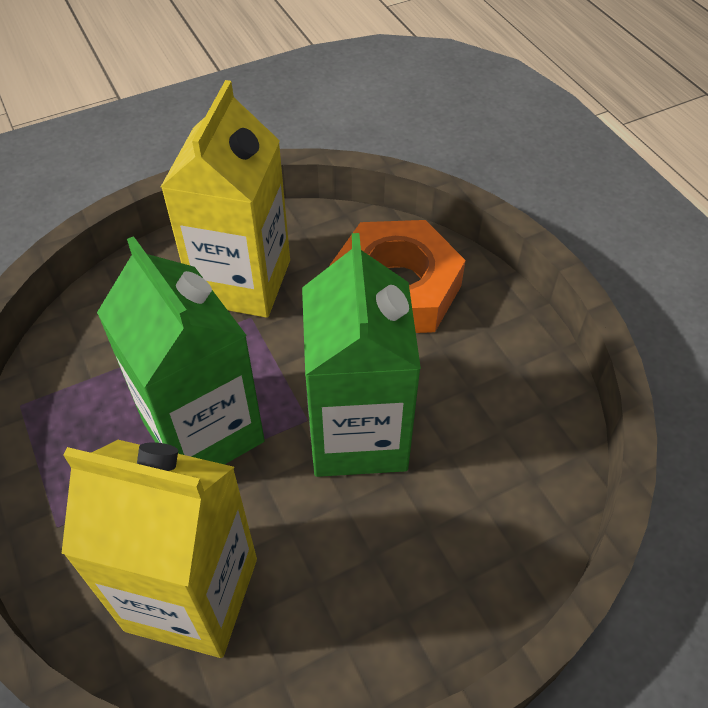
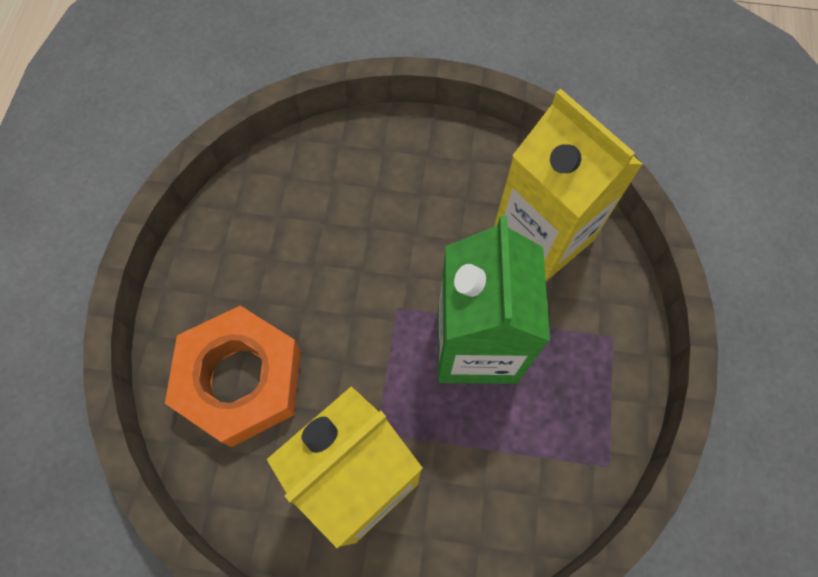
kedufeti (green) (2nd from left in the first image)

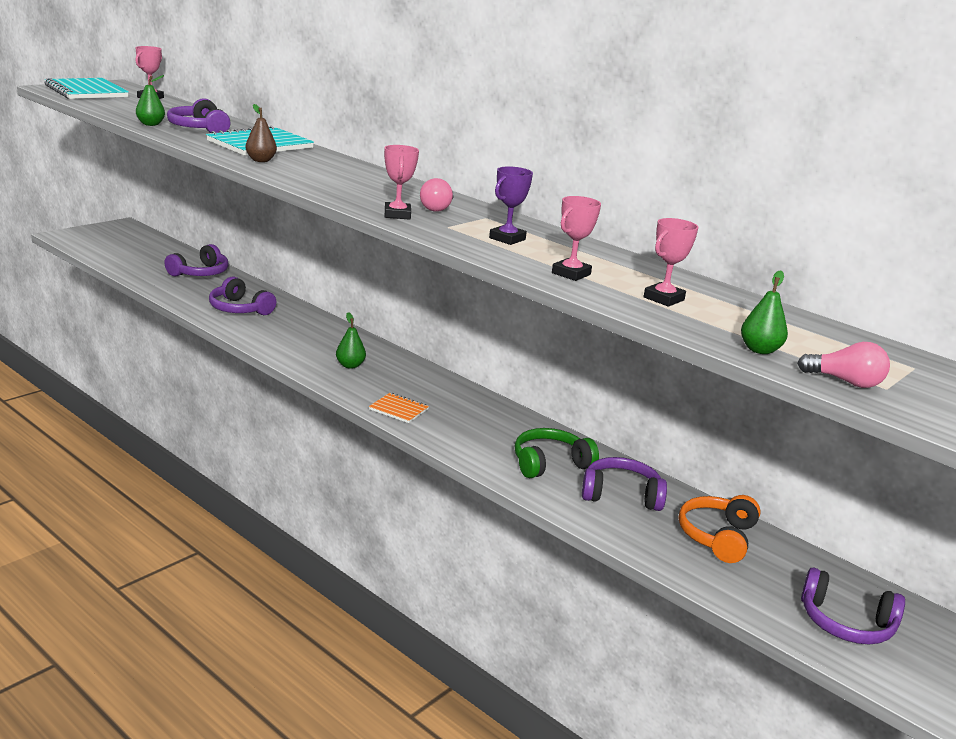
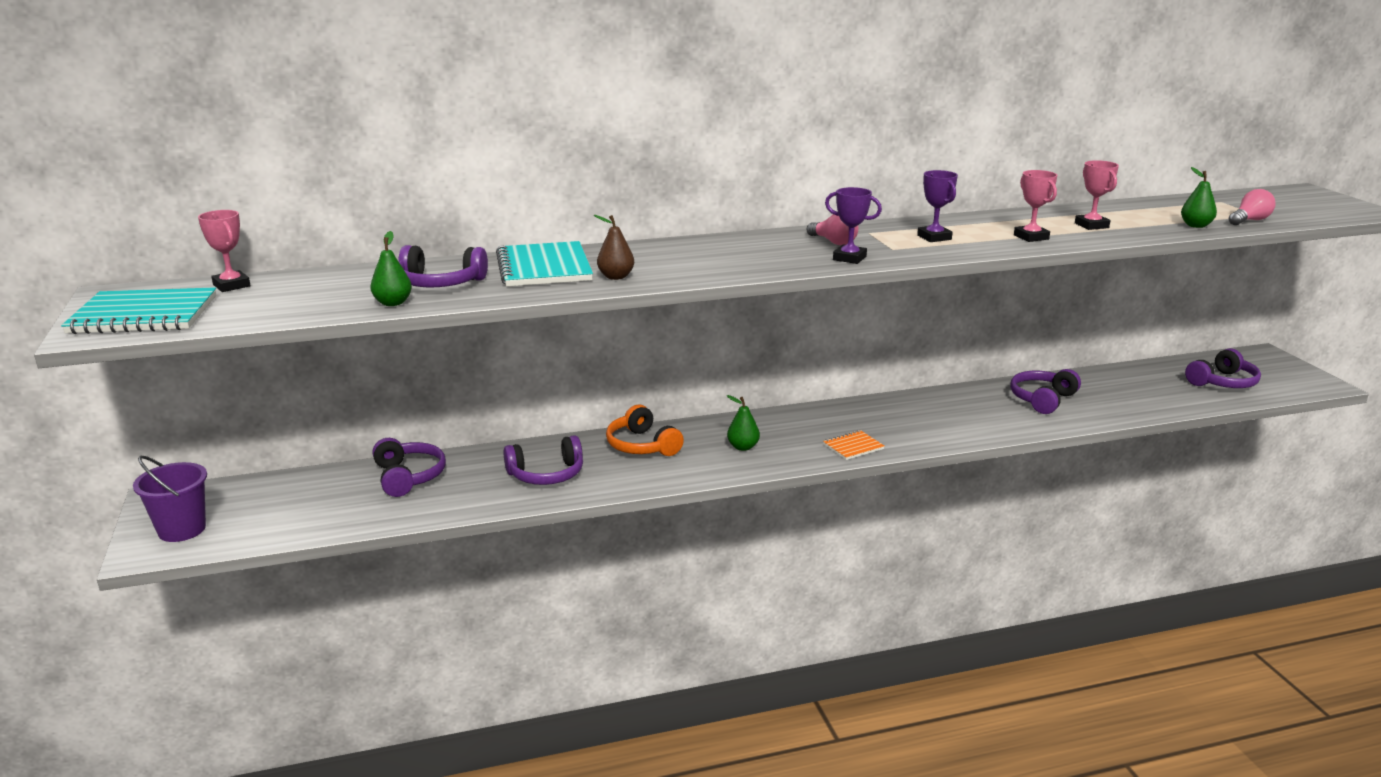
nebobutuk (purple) (1st from left)
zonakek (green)
zonakek (orange)
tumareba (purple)

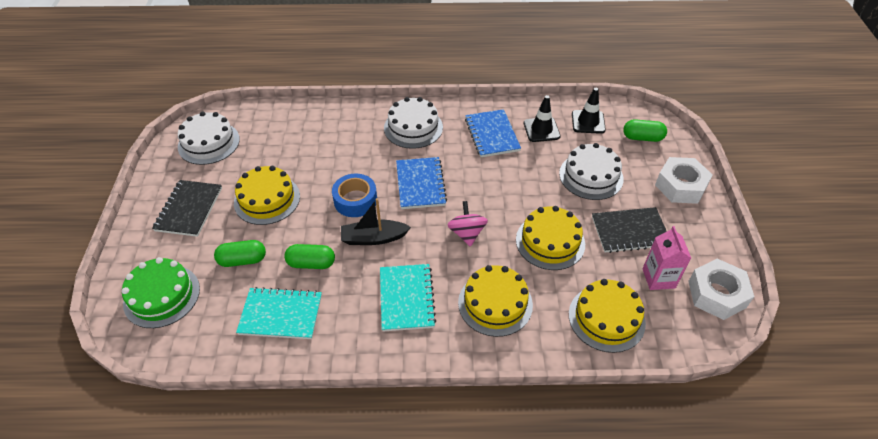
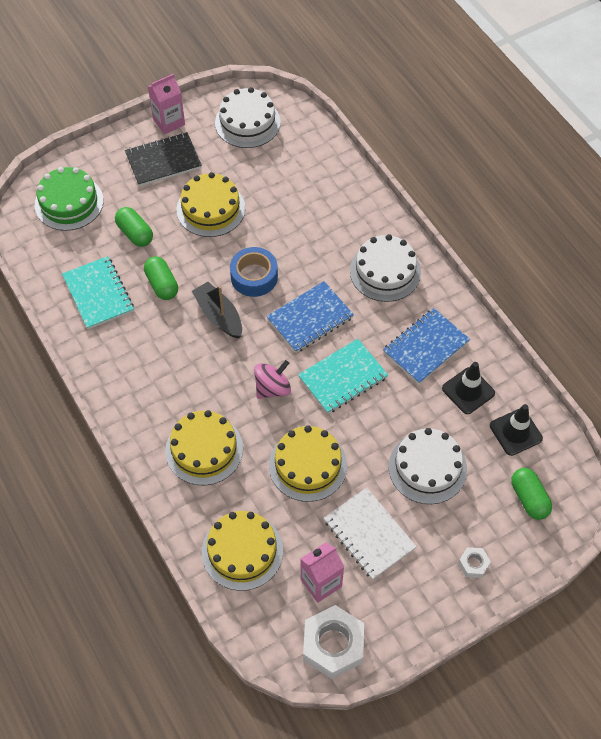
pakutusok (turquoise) (2nd from left)
pakutusok (white)
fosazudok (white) (2nd from left)
kedufeti (pink) (1st from left)

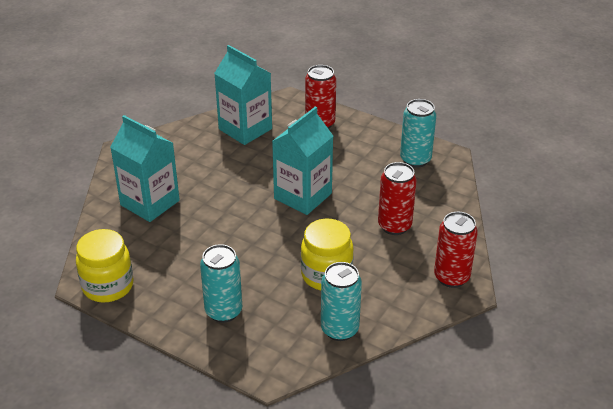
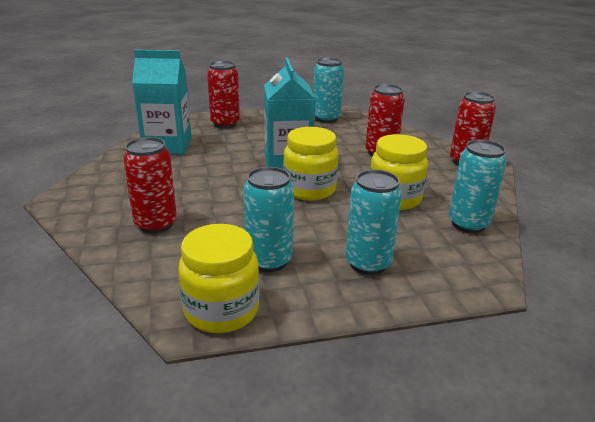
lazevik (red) (1st from left)
lazevik (turquoise) (1st from left)
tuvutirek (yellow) (2nd from left)

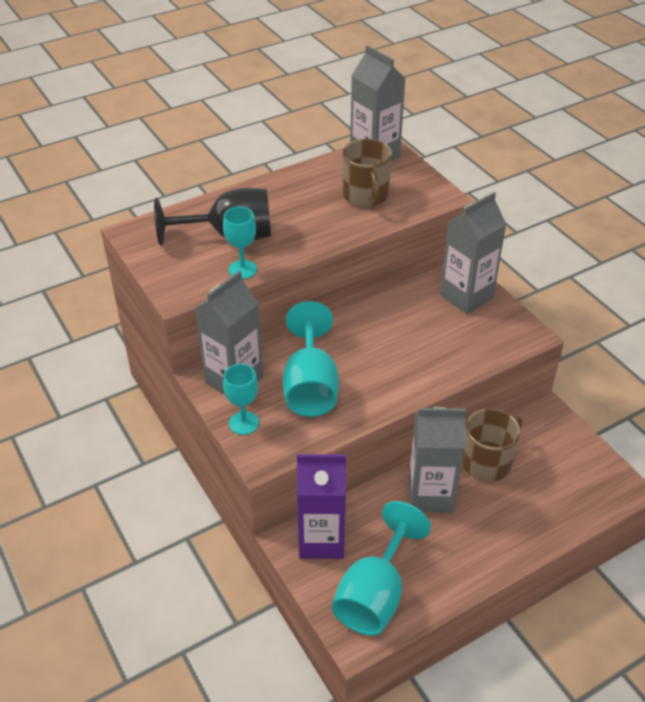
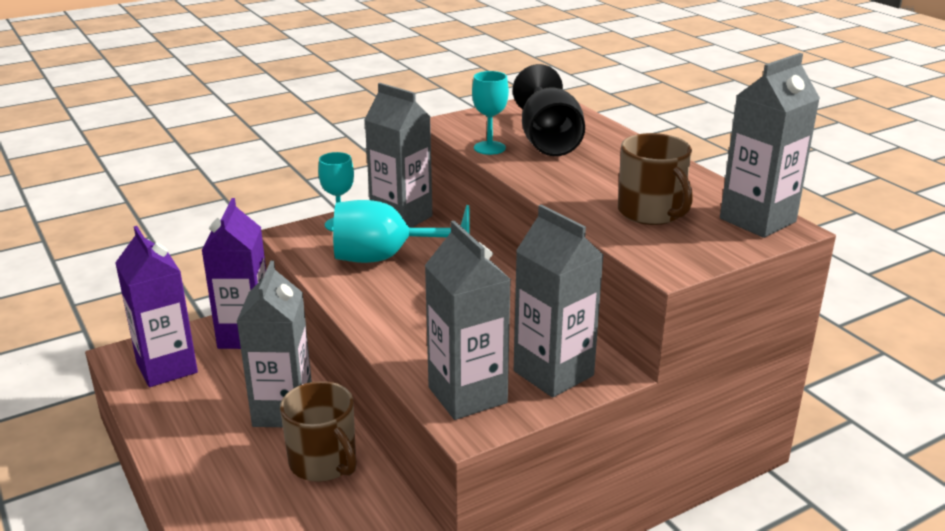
kedufeti (purple) (1st from left)
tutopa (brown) (2nd from left)
kedufeti (grey) (3rd from left)

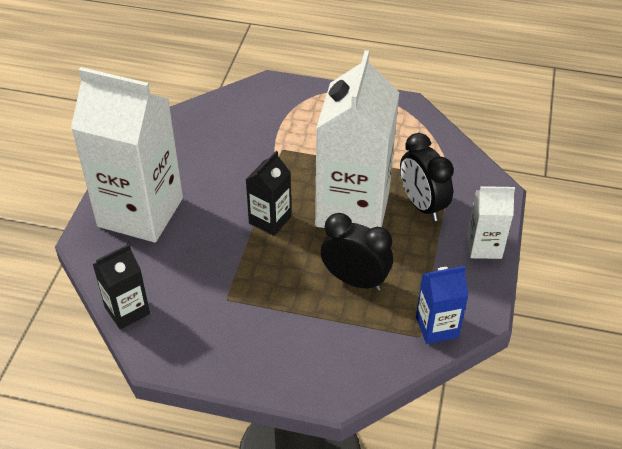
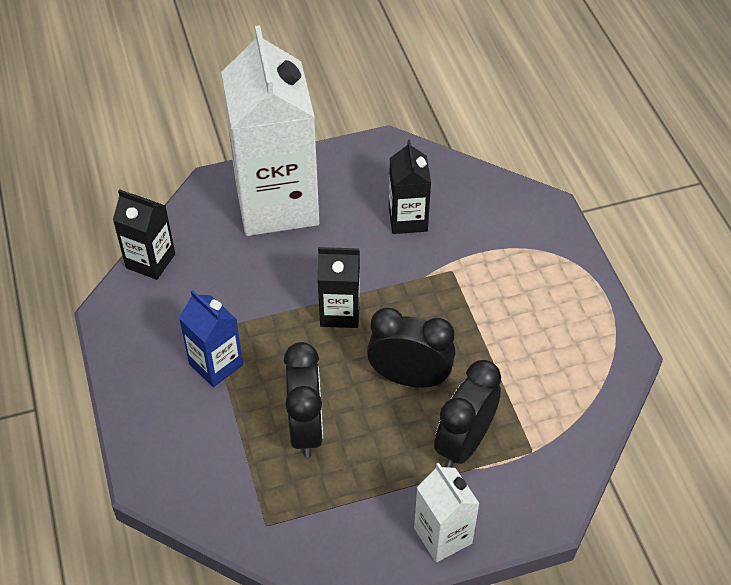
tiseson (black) (2nd from left)
kedufeti (blue)
kedufeti (black) (3rd from left)

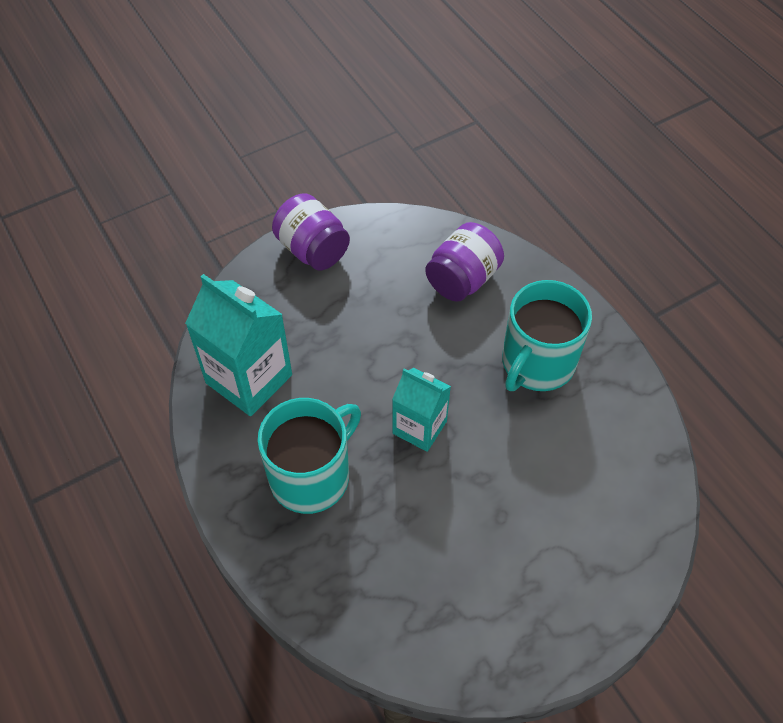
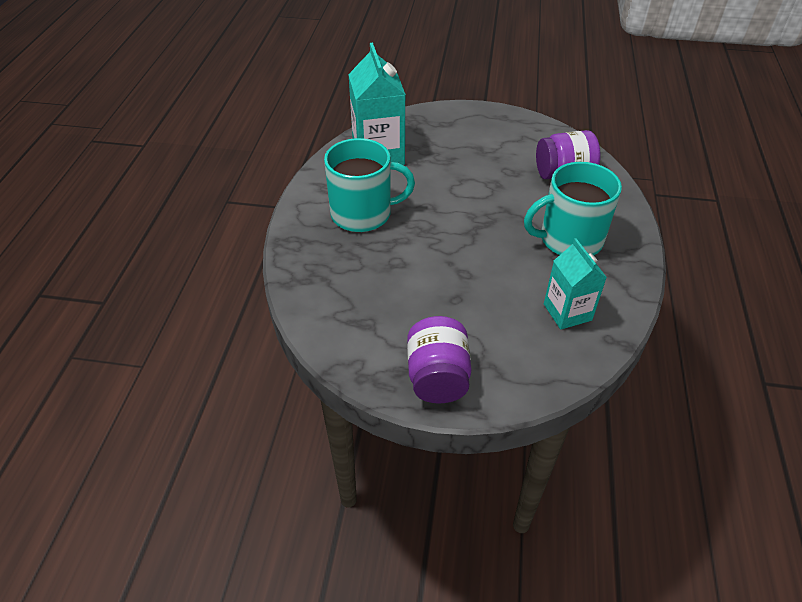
tuvutirek (purple) (1st from left)
kedufeti (turquoise) (2nd from left)

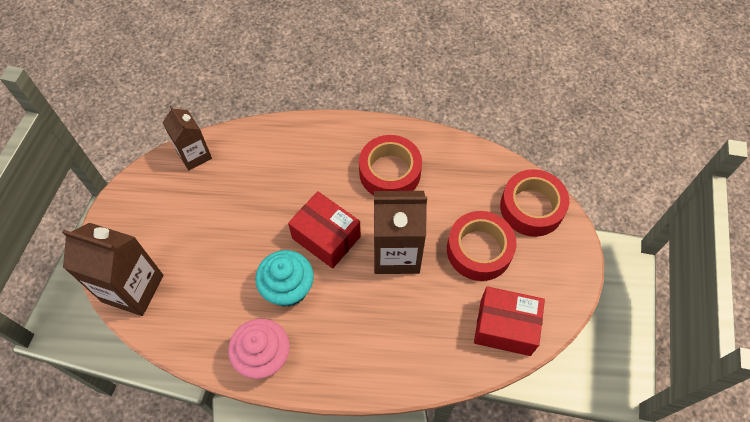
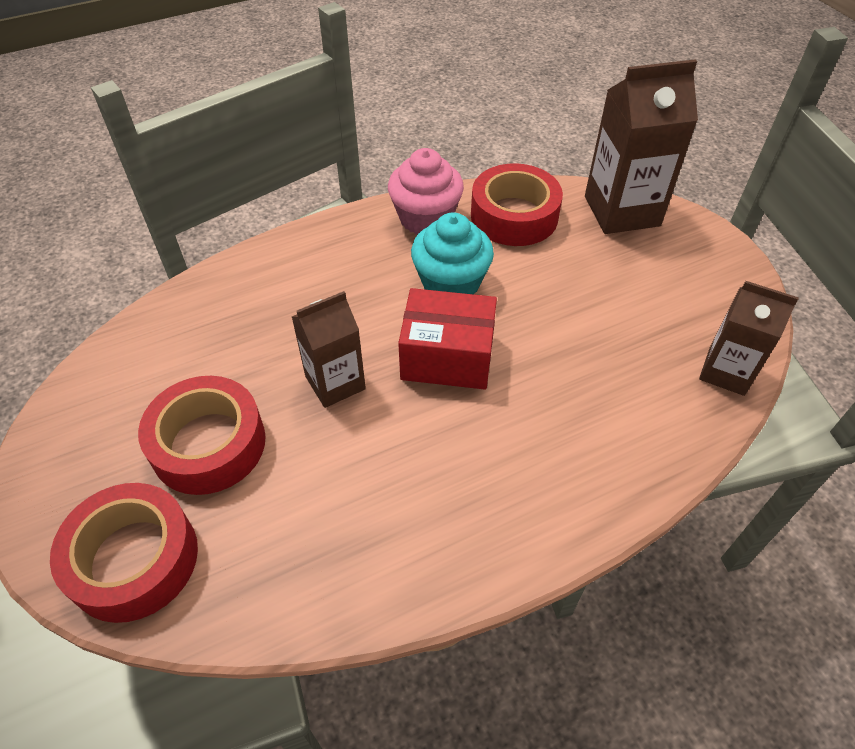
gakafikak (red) (3rd from left)
kedufeti (brown) (1st from left)
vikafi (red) (2nd from left in the first image)

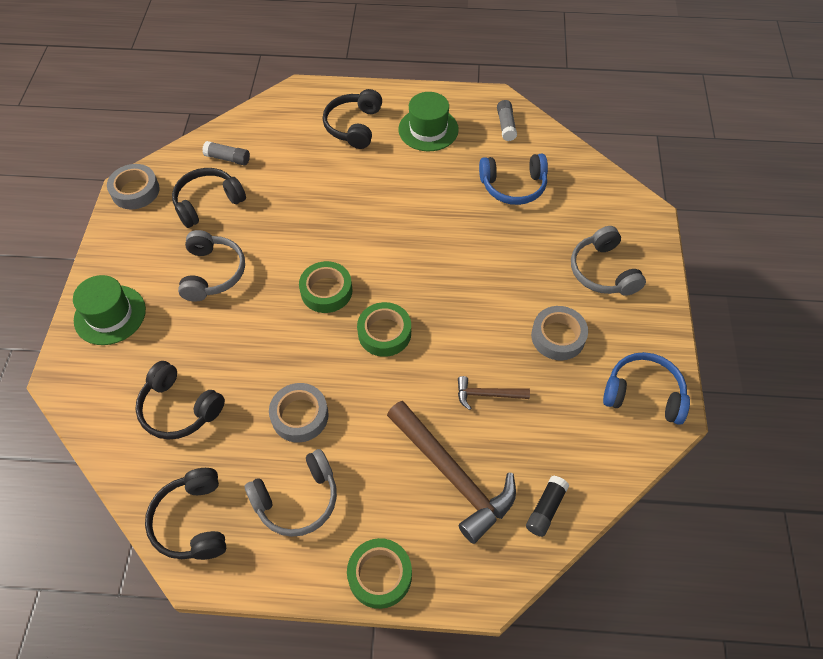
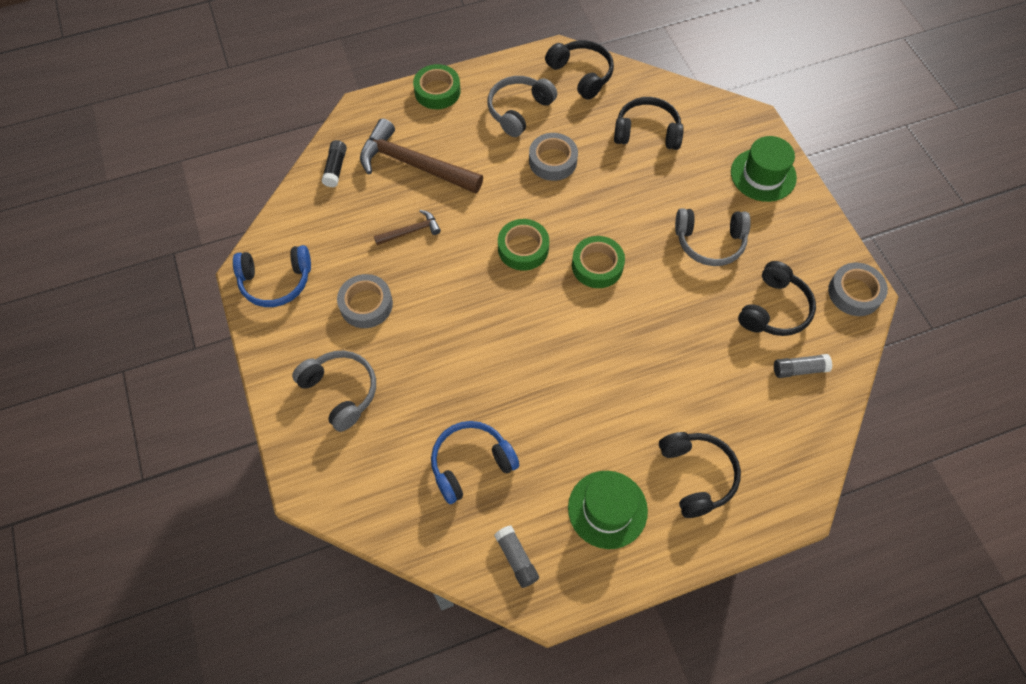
zonakek (grey) (3rd from left)

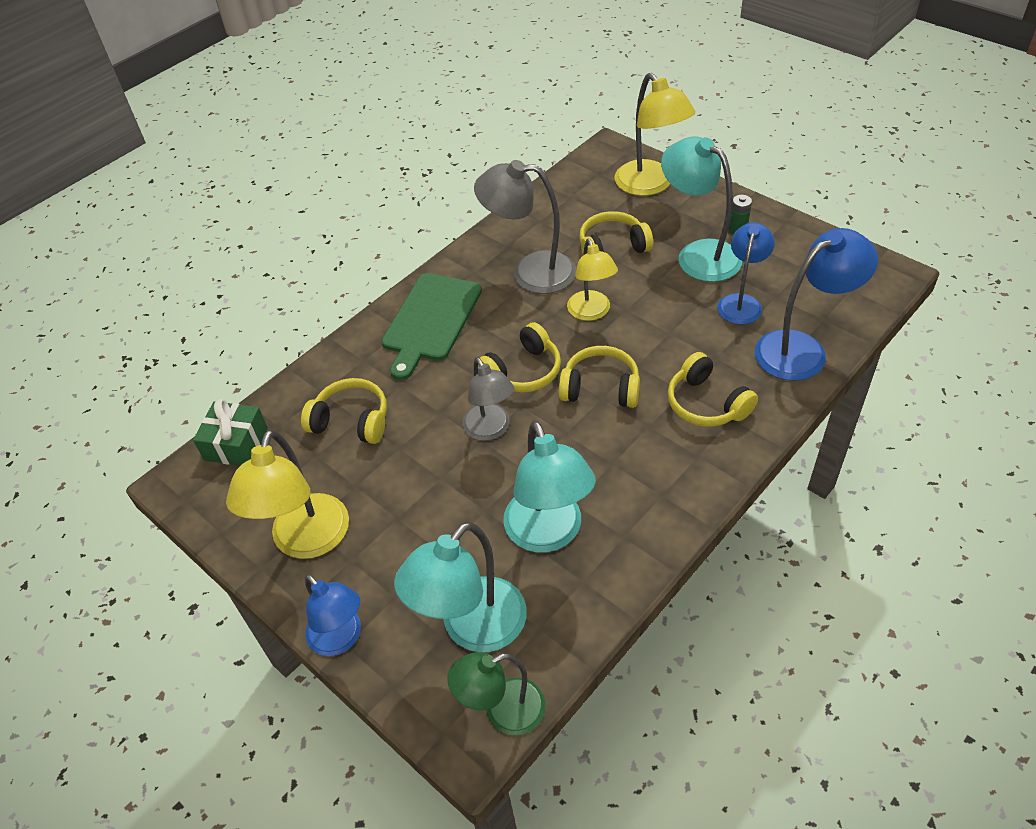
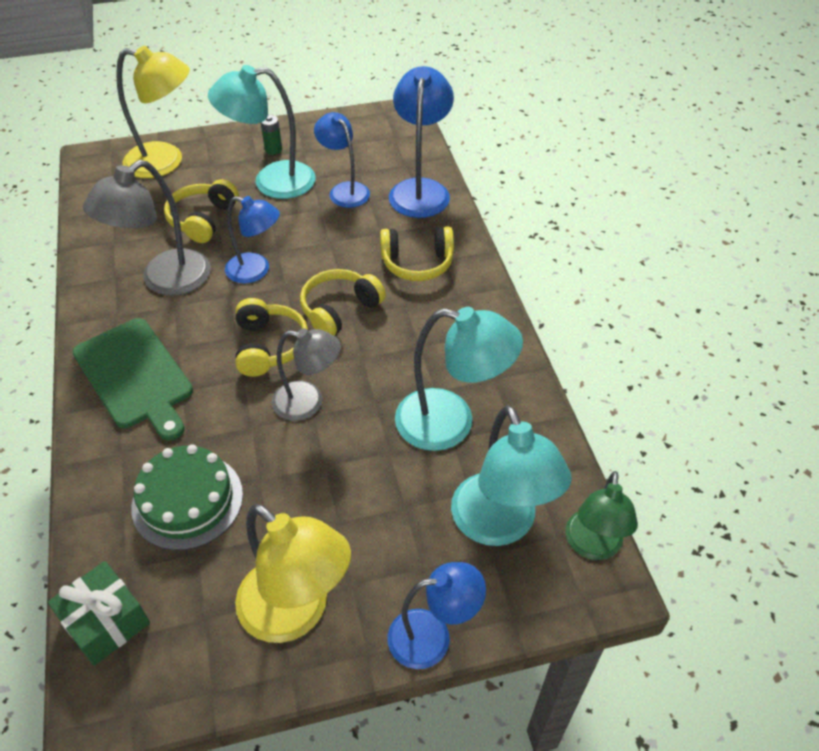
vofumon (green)
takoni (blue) (1st from left)

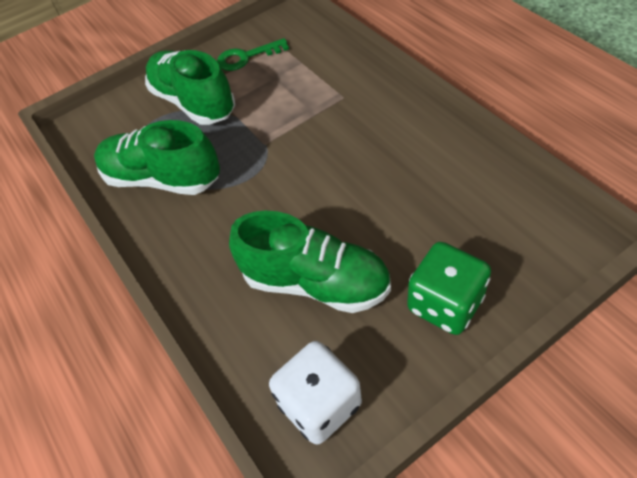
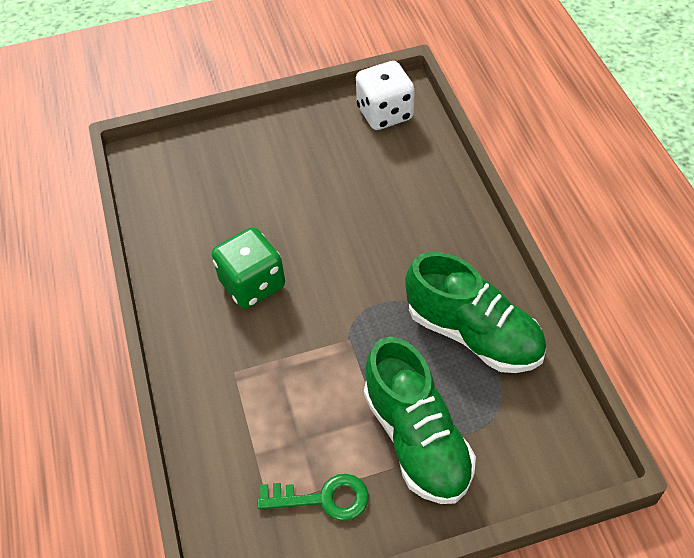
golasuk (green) (3rd from left in the first image)
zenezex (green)

